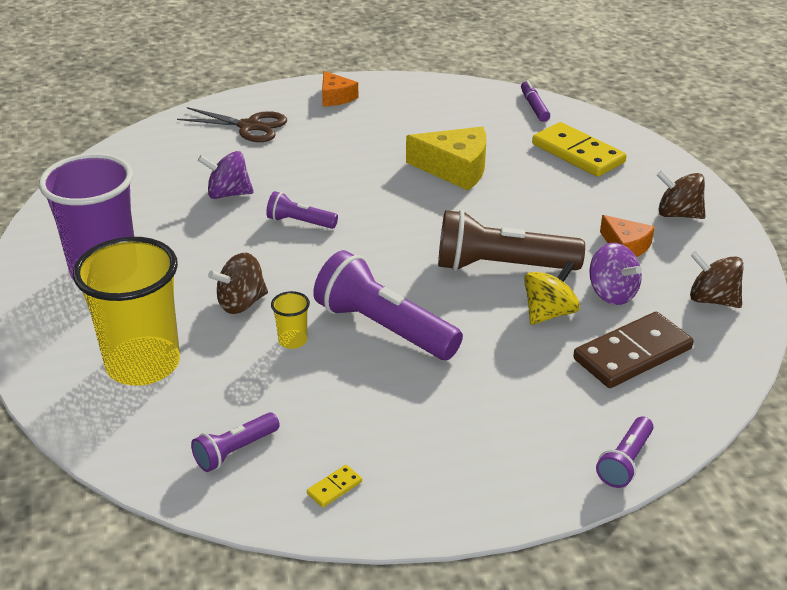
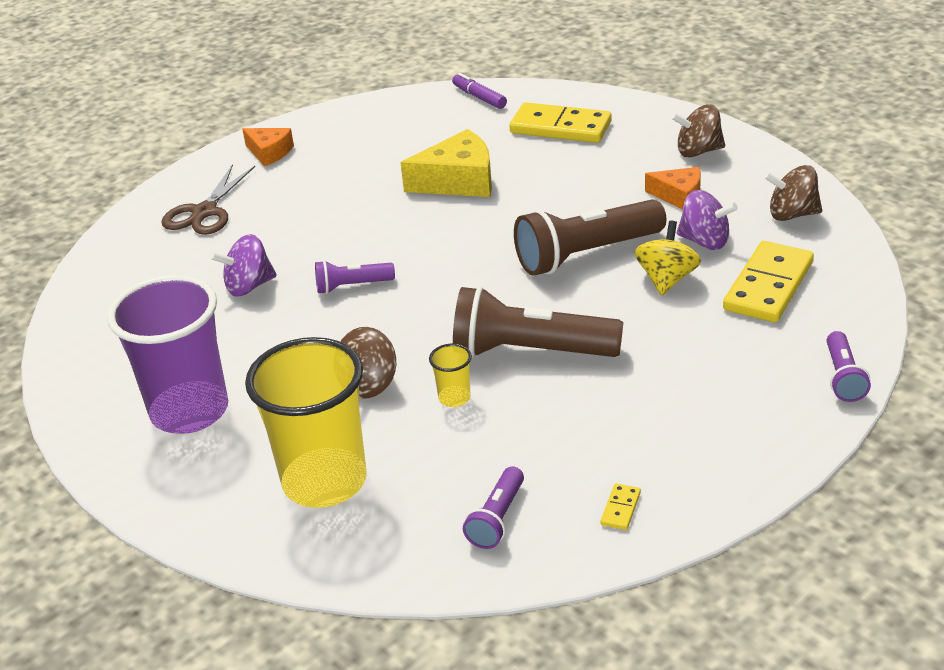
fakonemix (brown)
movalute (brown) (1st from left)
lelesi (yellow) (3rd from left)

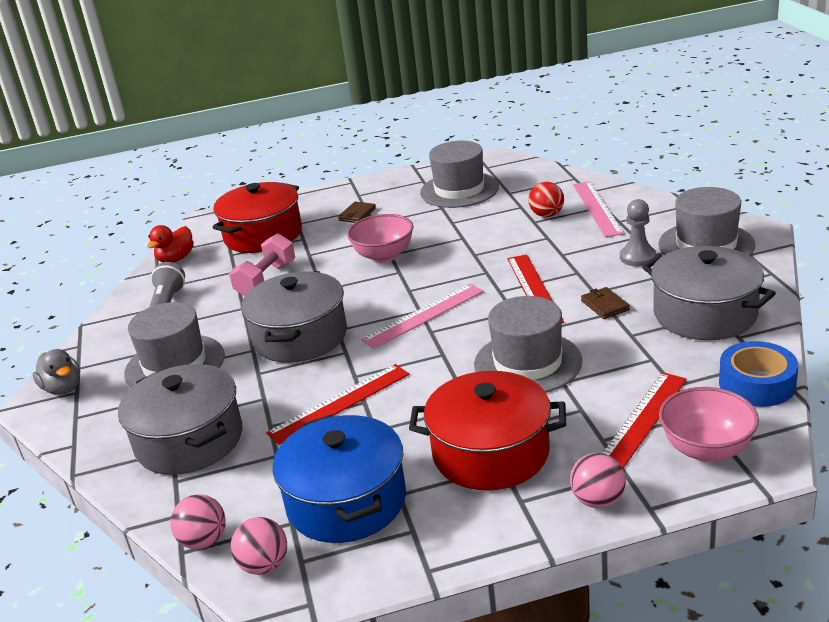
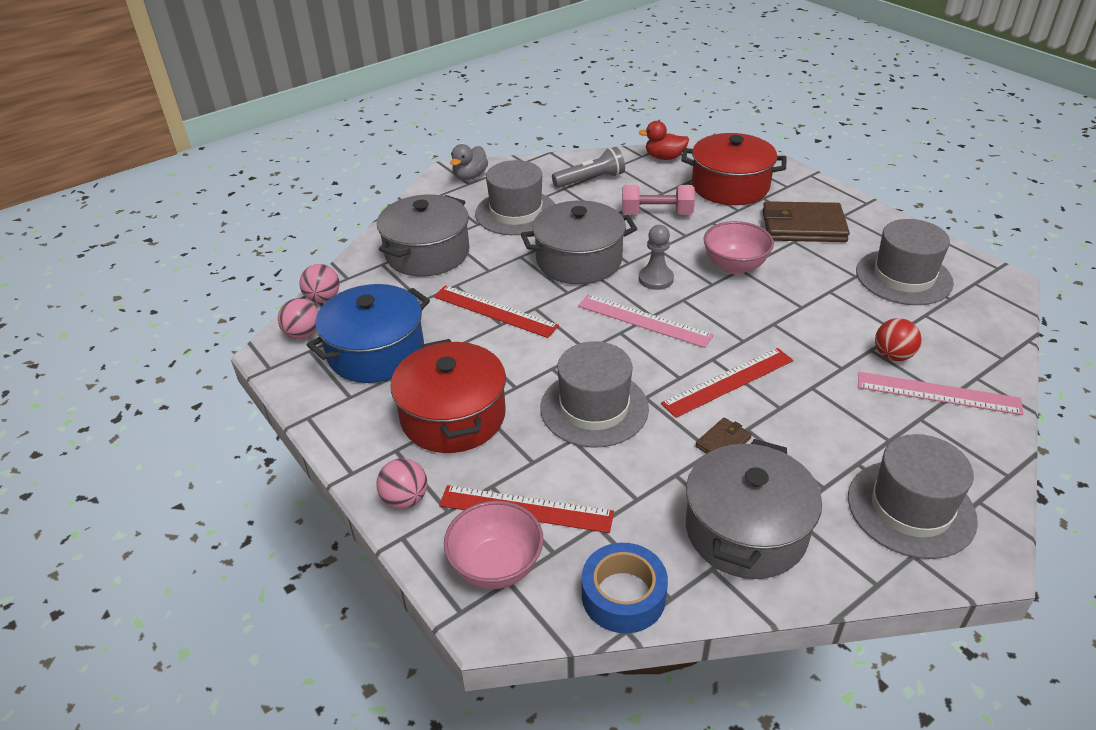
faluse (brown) (2nd from left)
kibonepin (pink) (2nd from left)
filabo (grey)

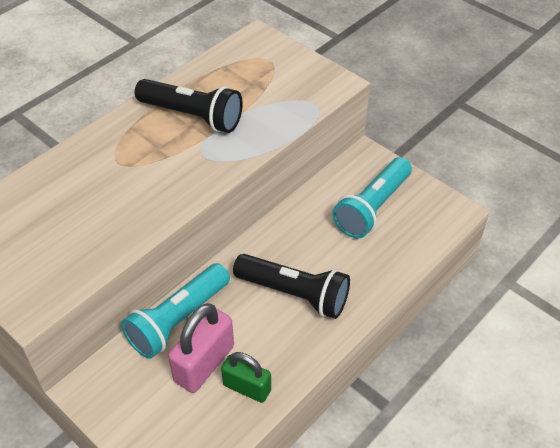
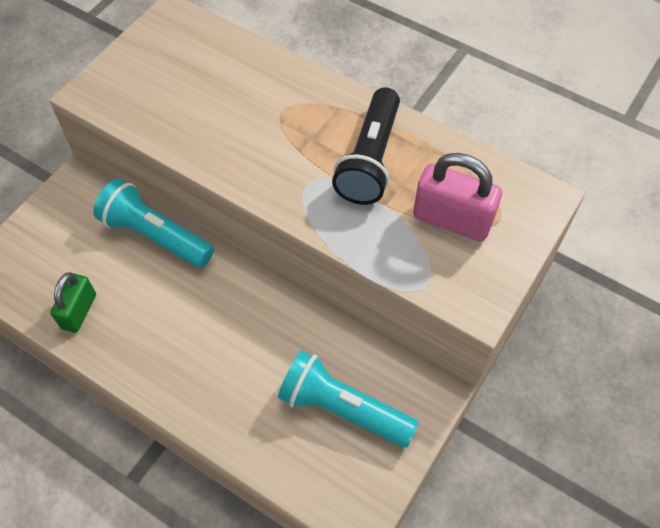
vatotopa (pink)
movalute (black) (2nd from left in the first image)

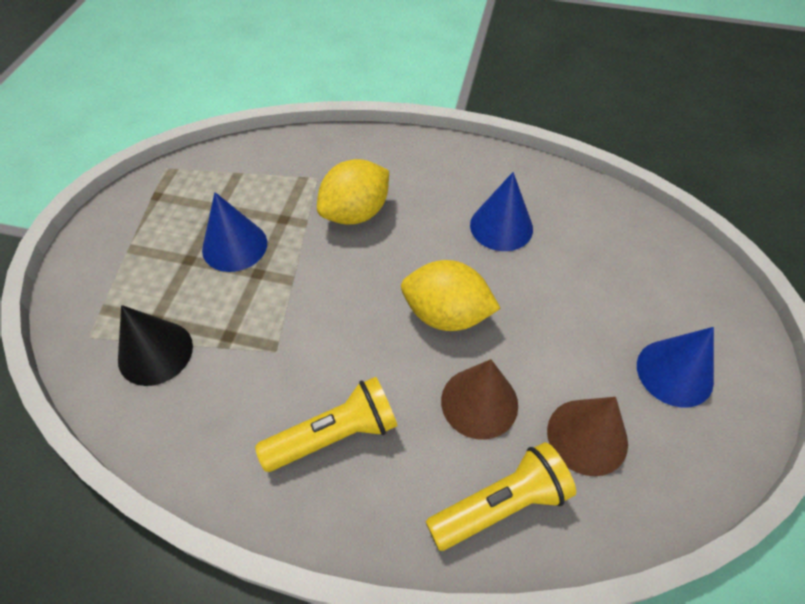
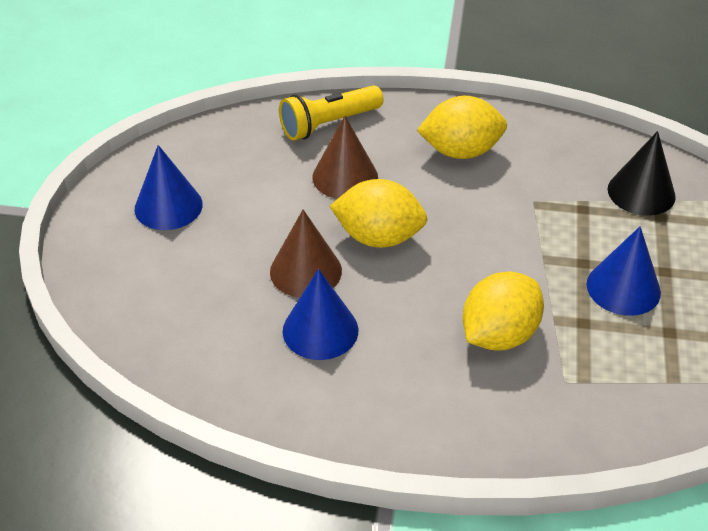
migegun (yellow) (2nd from left)
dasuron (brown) (1st from left)

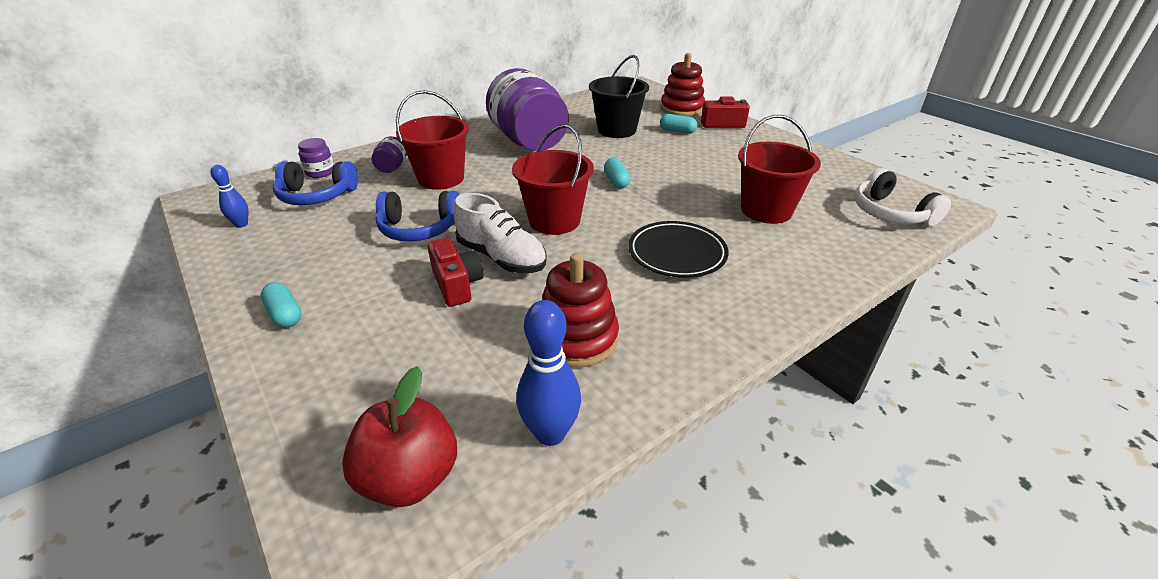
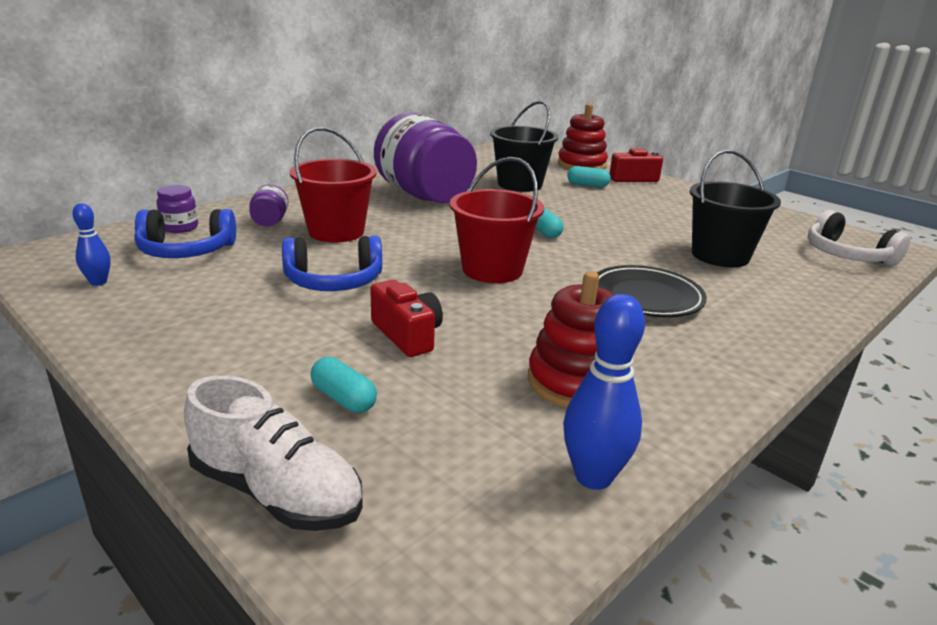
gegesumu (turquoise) (1st from left)
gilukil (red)
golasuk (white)
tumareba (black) (2nd from left)

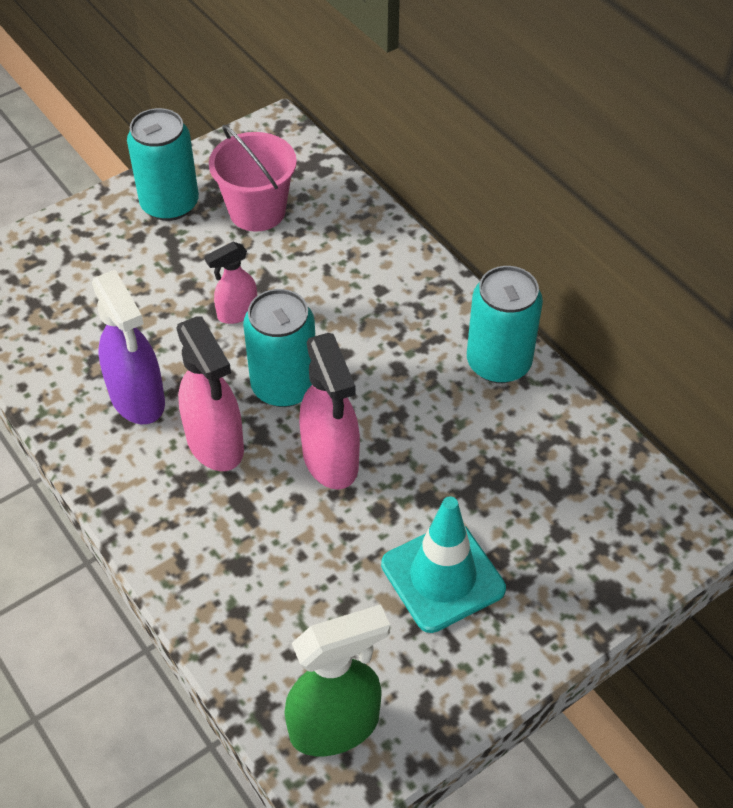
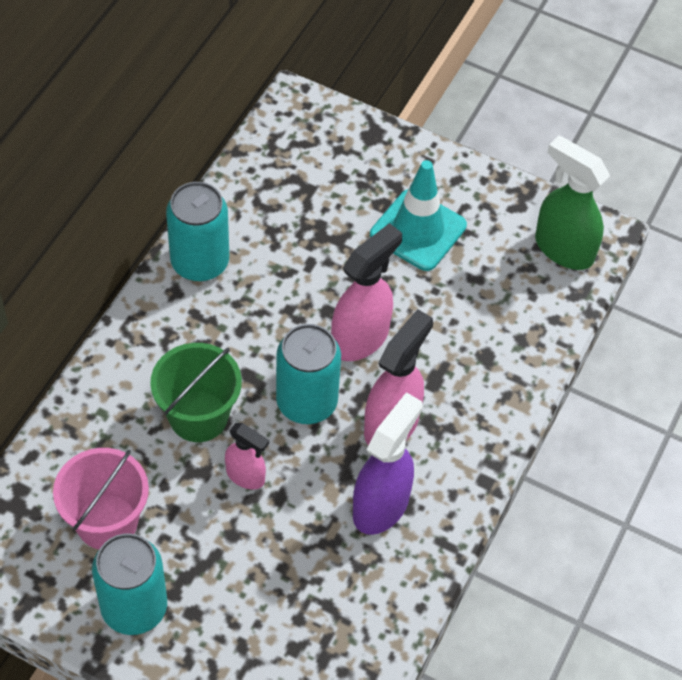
tumareba (green)

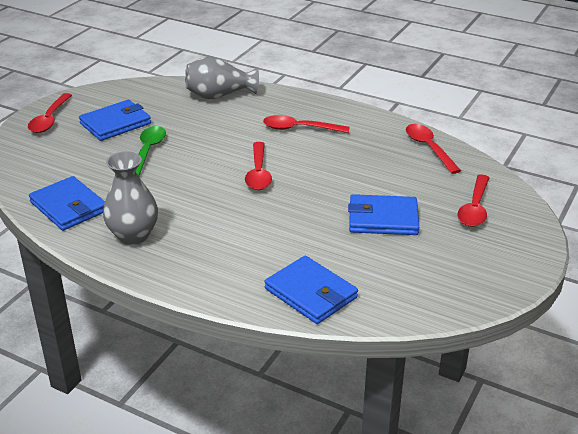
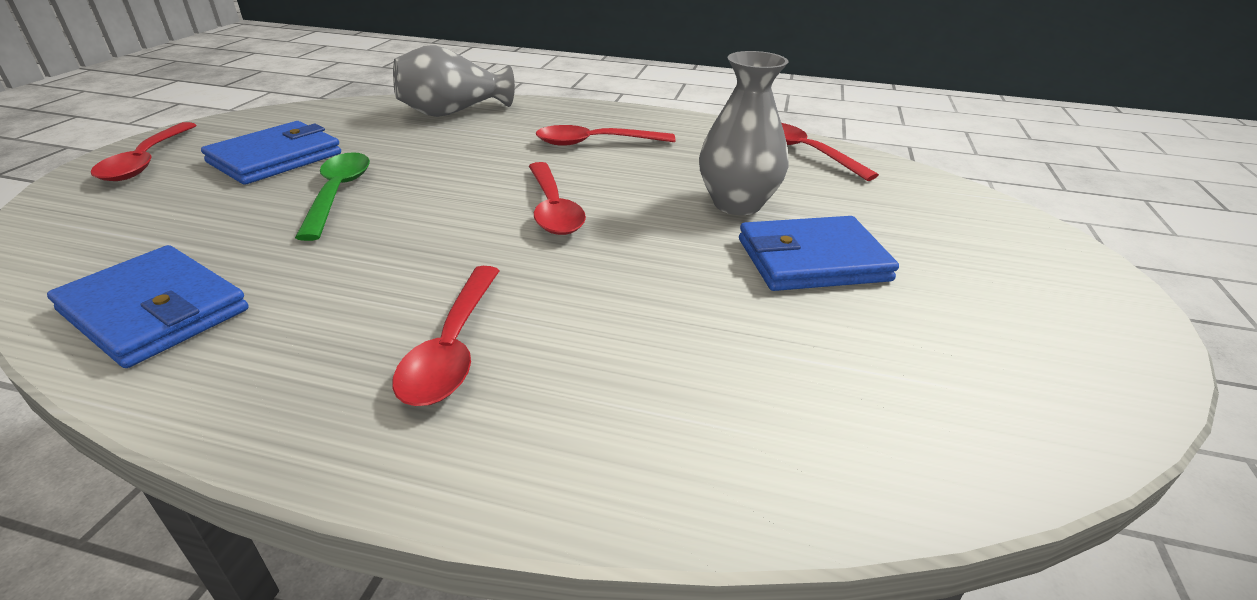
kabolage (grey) (2nd from left)
faluse (blue) (3rd from left in the first image)
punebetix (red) (2nd from left)

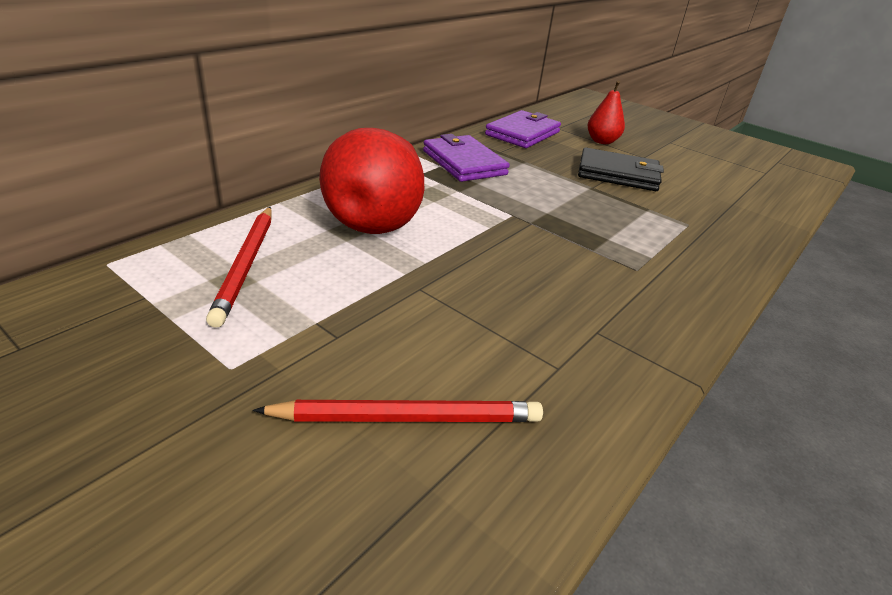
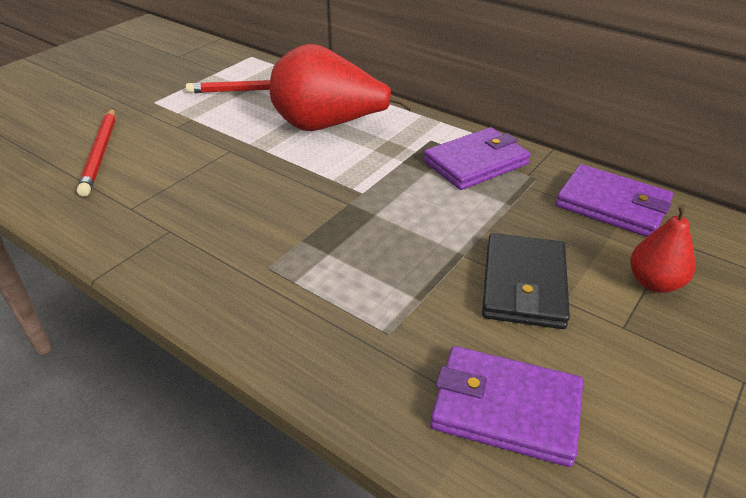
faluse (purple) (2nd from left)

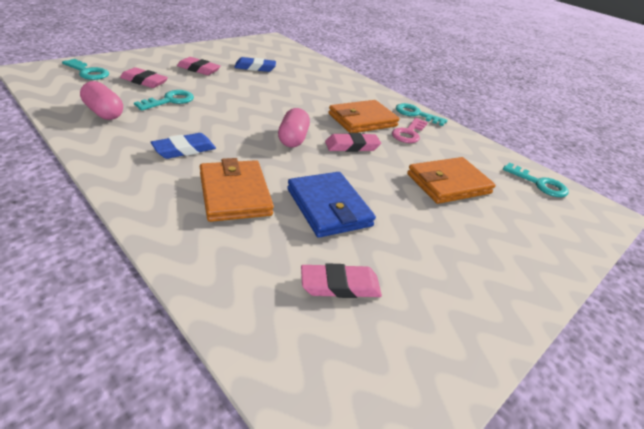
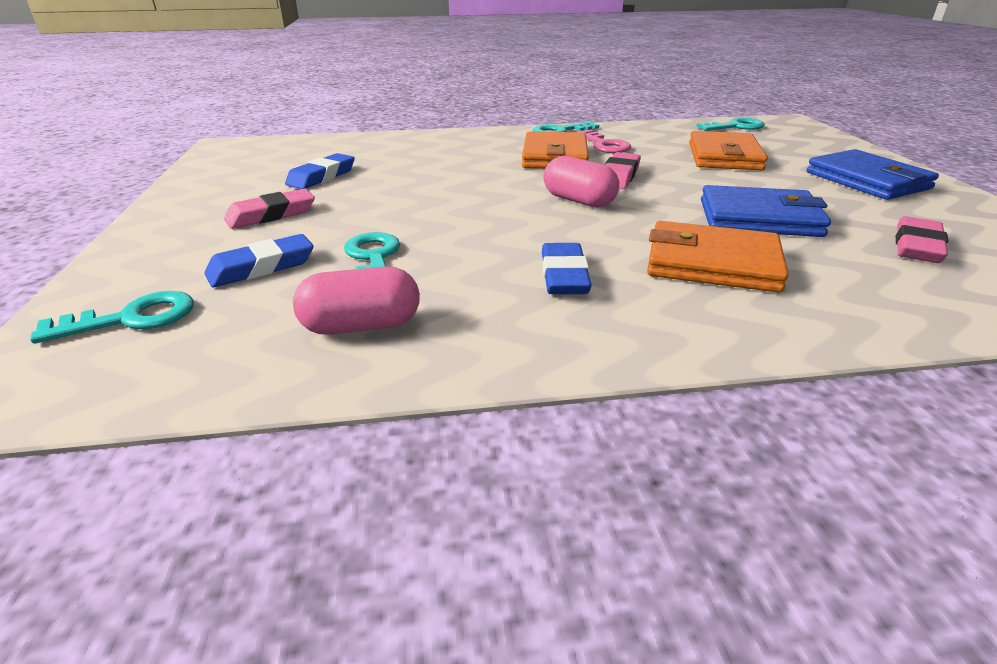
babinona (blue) (1st from left)
faluse (blue) (2nd from left)

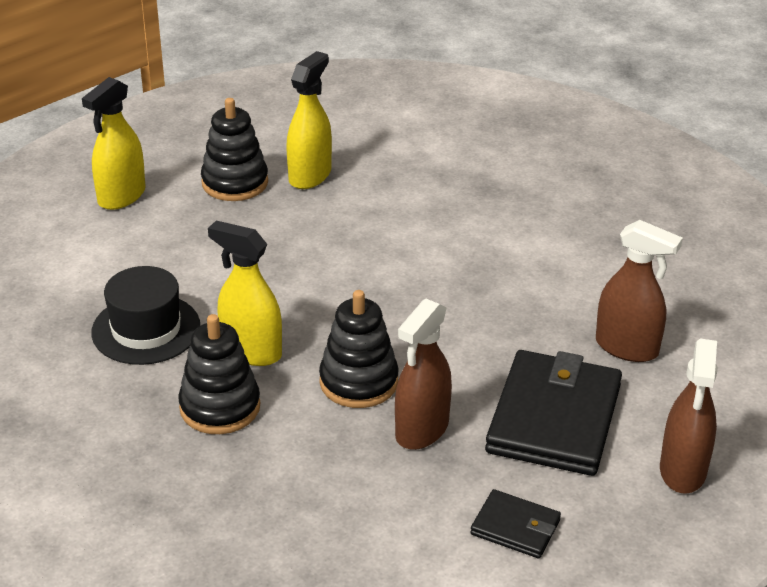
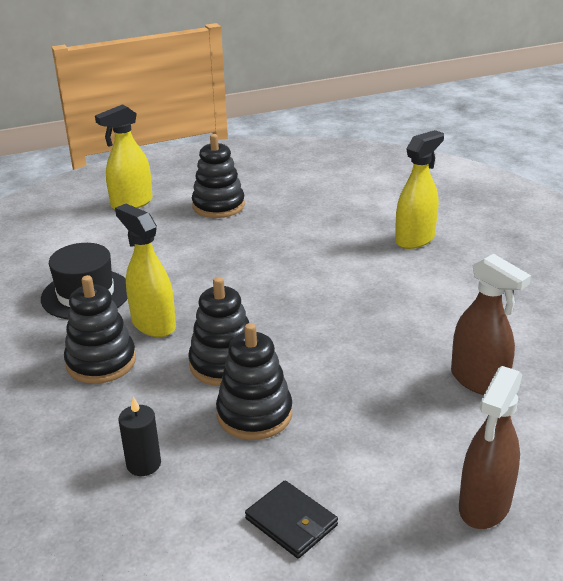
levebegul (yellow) (3rd from left)
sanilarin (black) (4th from left)
faluse (black) (2nd from left in the first image)
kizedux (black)

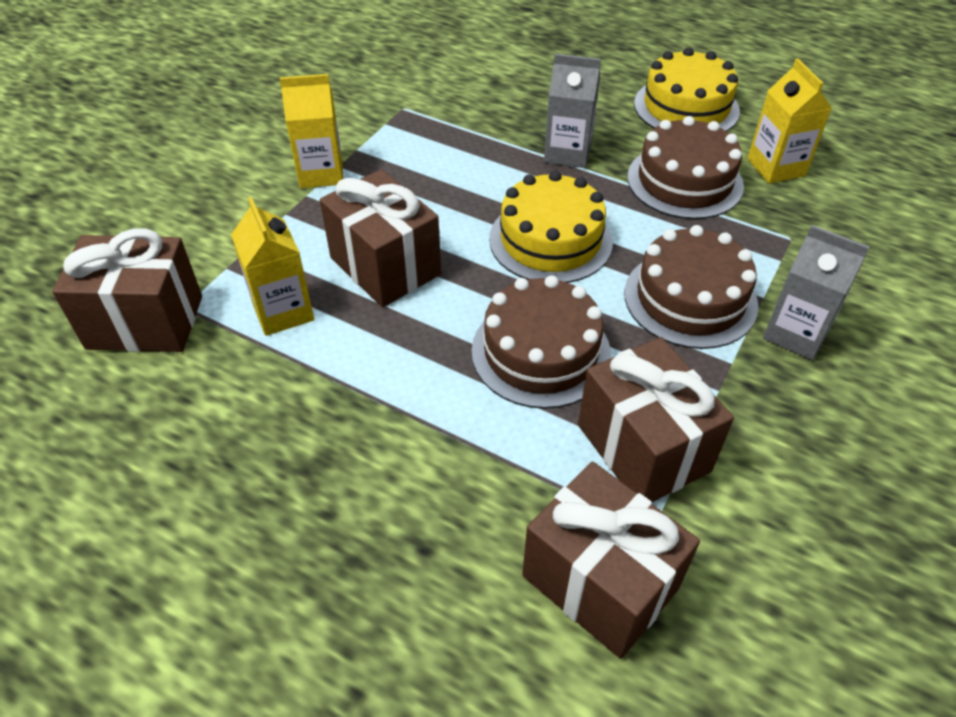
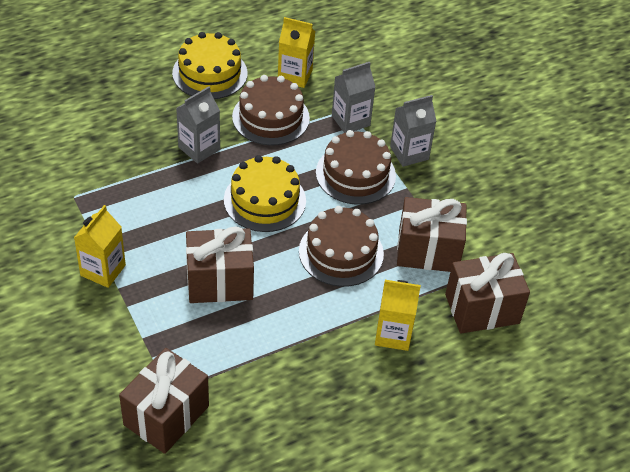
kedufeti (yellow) (3rd from left)
kedufeti (grey) (2nd from left)

